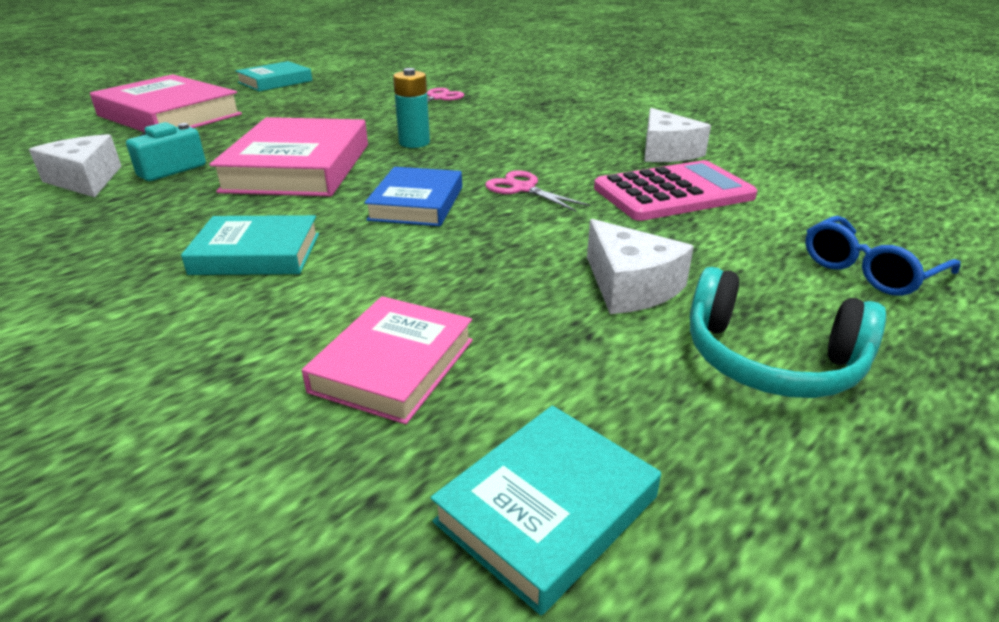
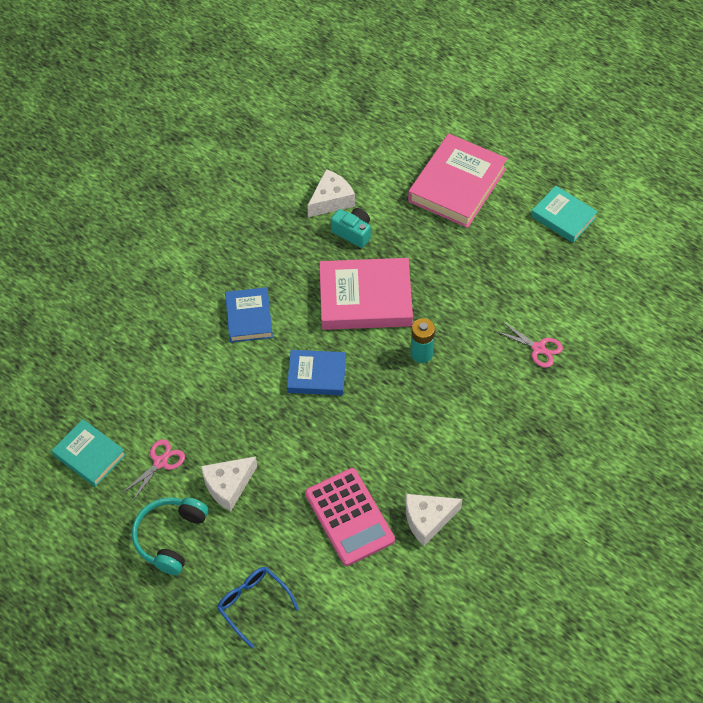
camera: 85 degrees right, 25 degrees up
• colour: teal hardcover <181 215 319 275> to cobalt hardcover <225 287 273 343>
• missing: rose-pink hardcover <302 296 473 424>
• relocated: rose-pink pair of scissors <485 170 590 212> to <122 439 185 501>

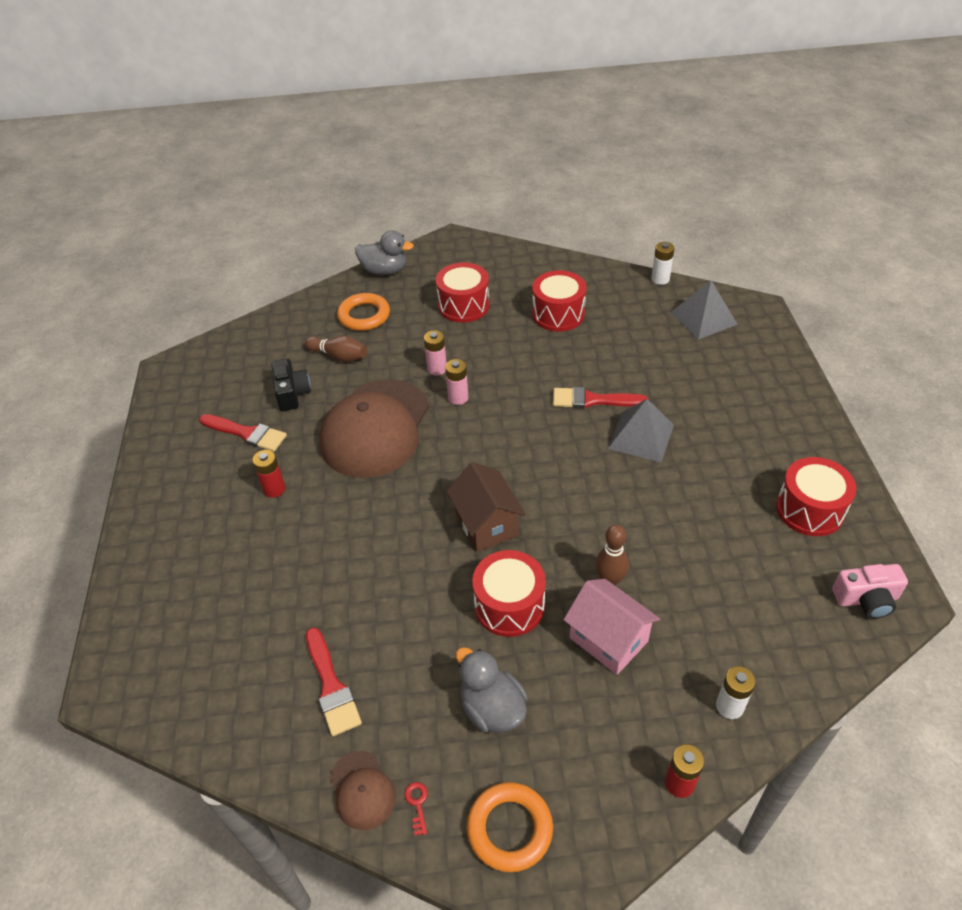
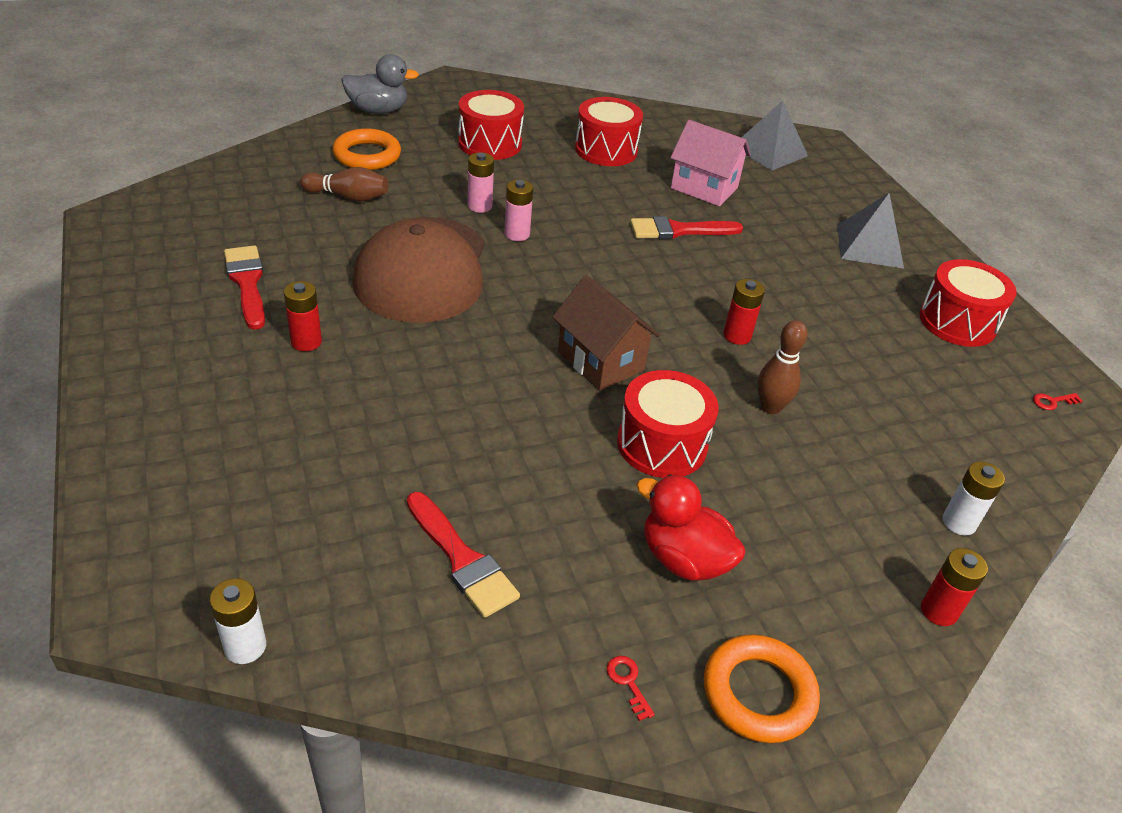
camera: 20 degrees left, 5 degrees down
• spun: scarlet paintbrush <199 414 287 452> = <224 245 265 330> 120 degrees counterclockwise
• missing: black compact camera <271 358 311 411>
• missing: brown cap <330 751 396 830>
• colour: gray rubber duck <456 647 528 733> to scarlet rubber duck <636 474 746 581>
• relocated: rose-pink cottage <564 579 660 675> to <670 120 751 206>
• relocated: gray pyramid shape <608 399 674 462> to <837 193 904 269>
• relocated: snow-white battery <651 242 675 285> to <209 578 266 664>
• exchanged: rose-pink compact camera <832 564 908 619> to scarlet key <1033 393 1083 410>
• appeared: scarlet battery <723 279 765 345>

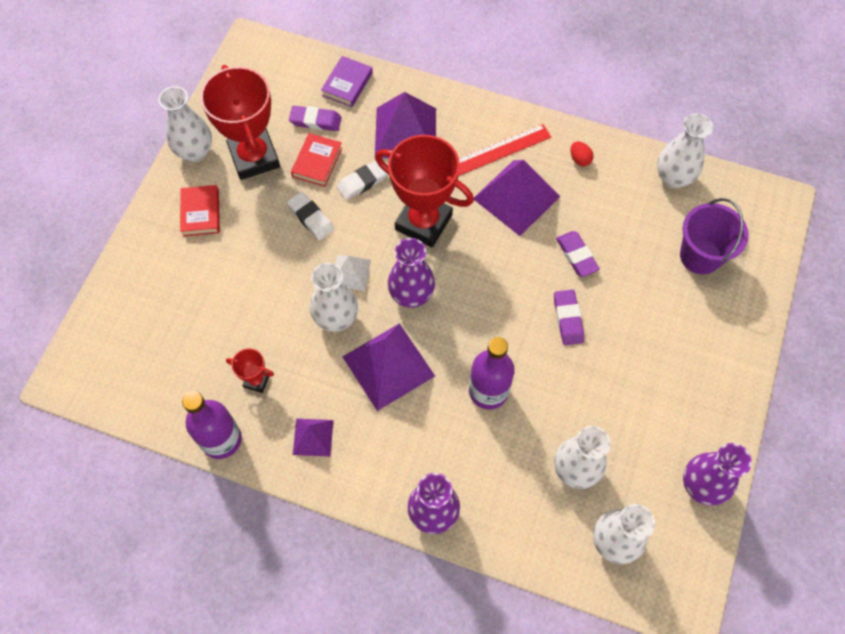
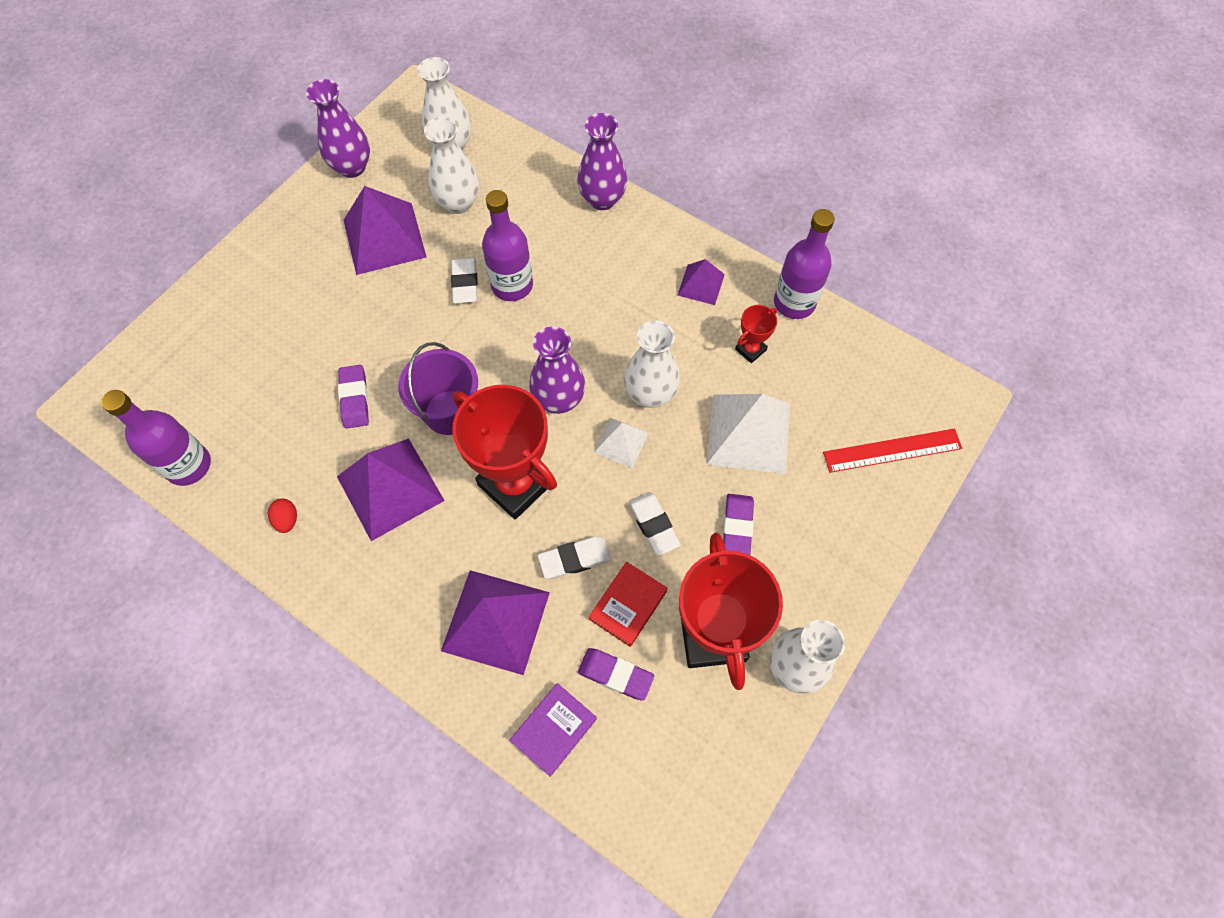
camera: 165 degrees left, 0 degrees up
• missing: scarlet hardcover <180 185 220 236>
• spun: scarlet trophy <226 348 274 393> = <735 305 777 363> 75 degrees counterclockwise
• relocated: royal purple pyramid shape <342 323 435 411> to <344 186 426 275>
• relocated: scarlet ruler <458 124 551 176> to <823 429 962 473>
• relocated: royal purple gum eraser <554 290 584 345> to <723 494 754 555>
• exchanged: snow-white tall vase <657 113 713 188> to royal purple drink bottle <101 390 211 486>
• relocated: royal purple sand bucket <680 198 749 275> to <398 342 478 435>
• appeared: snow-white gum eraser <451 257 478 304>
• appeared: snow-white pyramid shape <707 394 790 474>

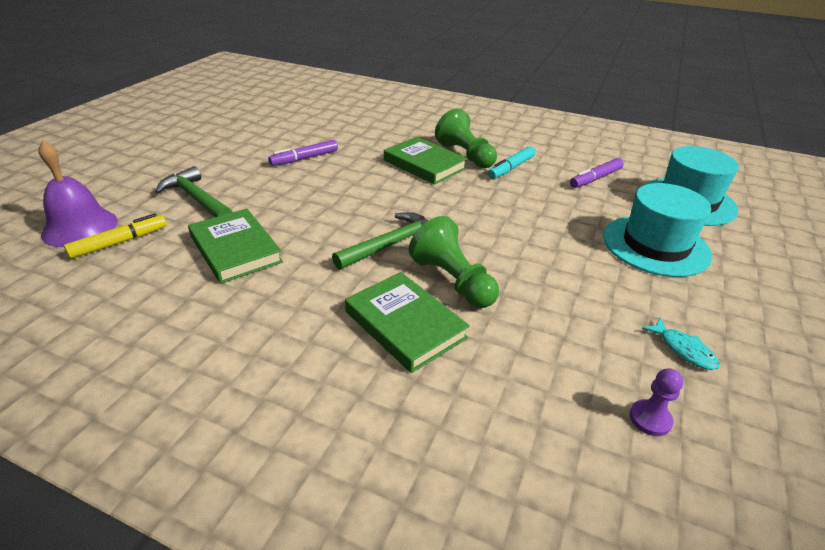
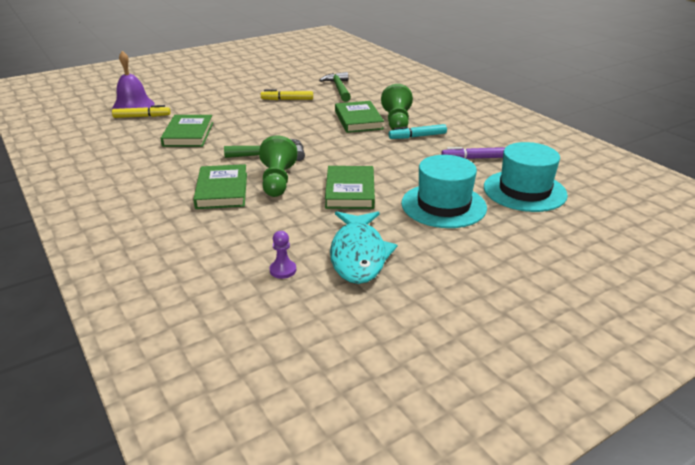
camera: 35 degrees right, 5 degrees down
• relocated: emerald hammer <155 166 232 217> to <319 72 351 102>
• colour: royal purple felt pen <268 140 338 166> to bright yellow felt pen <261 90 313 100>
• size: teal toy fish <642 318 720 370> = <330 211 397 284> x2.26
• appeared: emerald hardcover <325 166 375 209>

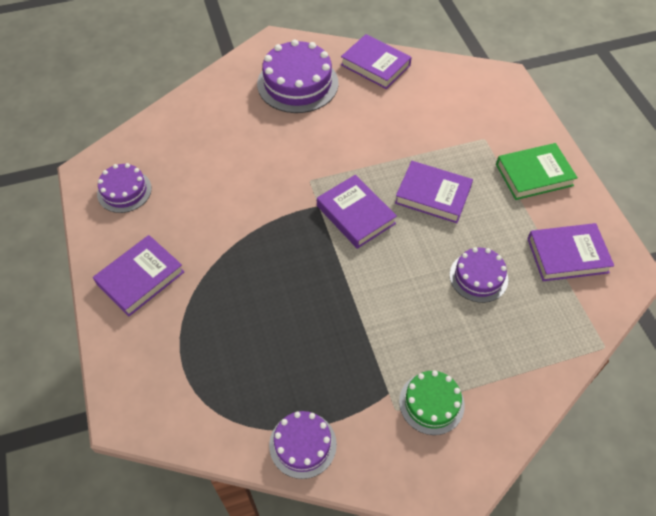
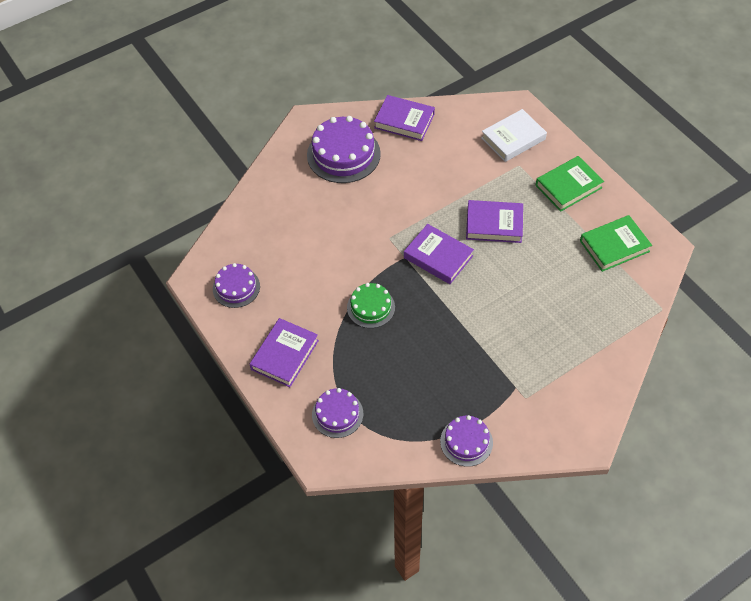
camera: 15 degrees left, 0 degrees up
• relocated: emerald layer cake <399 370 465 435> to <347 283 395 328>
• relocated: royal purple layer cake <450 247 508 303> to <312 388 363 438>
• colour: royal purple hardcover <527 223 614 281> to emerald hardcover <580 215 652 272>
• appeared: snow-white hardcover <481 109 547 162>

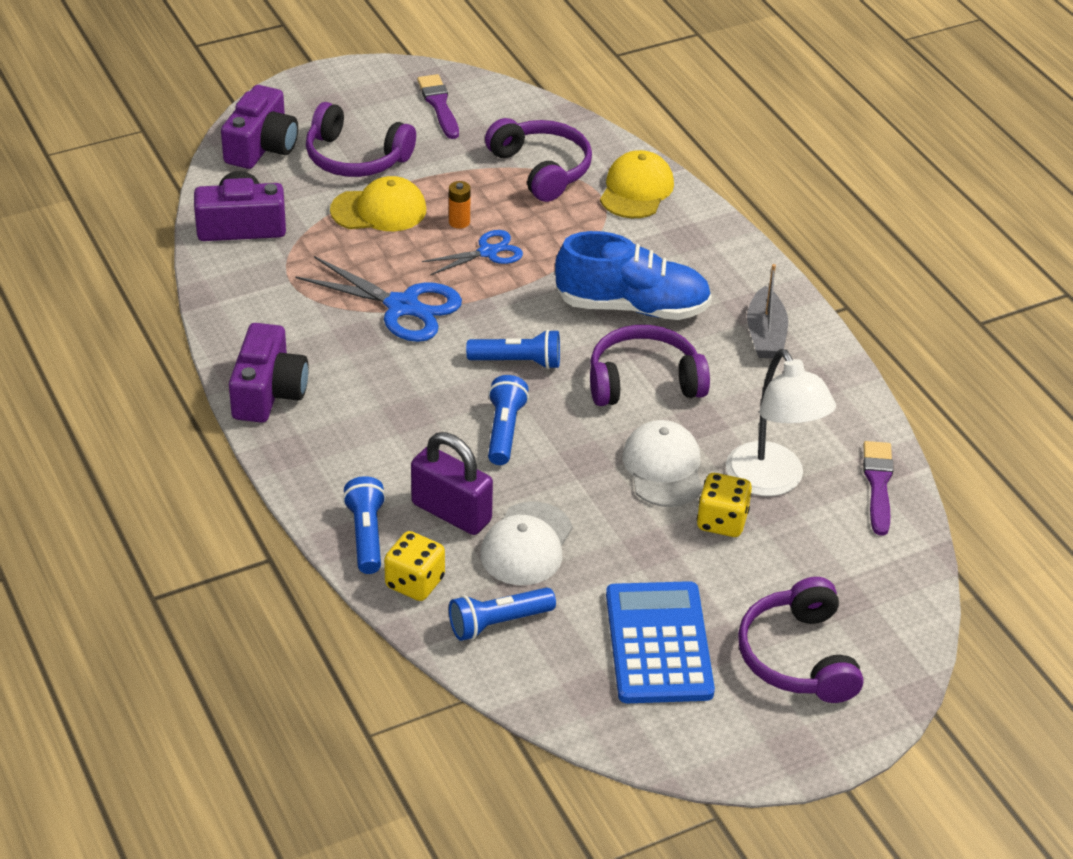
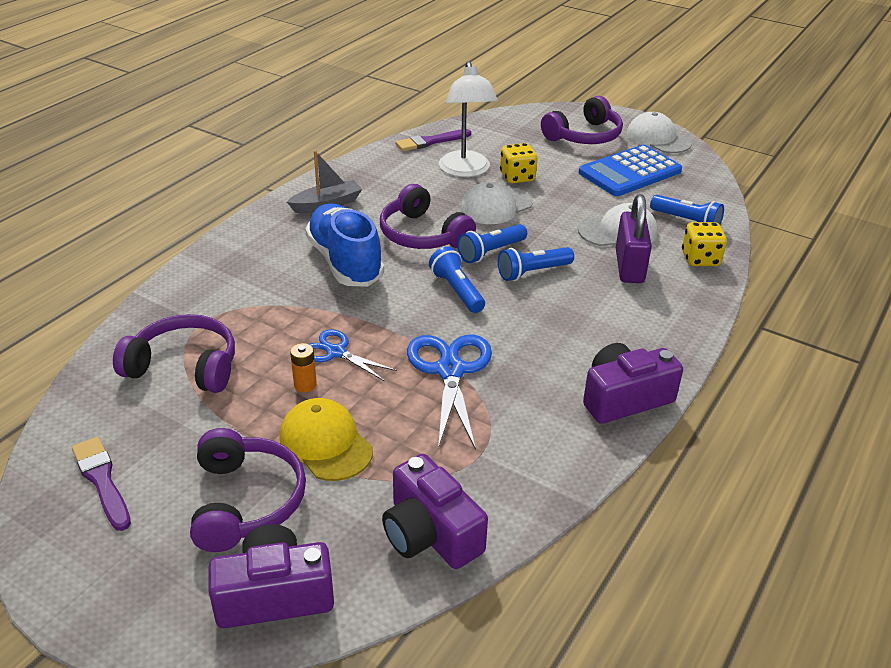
camera: 120 degrees left, 5 degrees down
• relocated: cobalt torch <343 476 386 574> to <457 224 527 263>
• spun: royal purple paintbrush <417 74 459 139> = <72 437 131 531> 105 degrees clockwise
• spun: royal purple headset <485 118 592 202> = <113 314 235 393> 75 degrees clockwise
• missing: bright yellow cap <600 150 674 218>
• spun: snow-white desk lamp <726 349 836 496> = <439 61 498 177> 135 degrees clockwise
• appeared: snow-white cap <626 112 692 153>

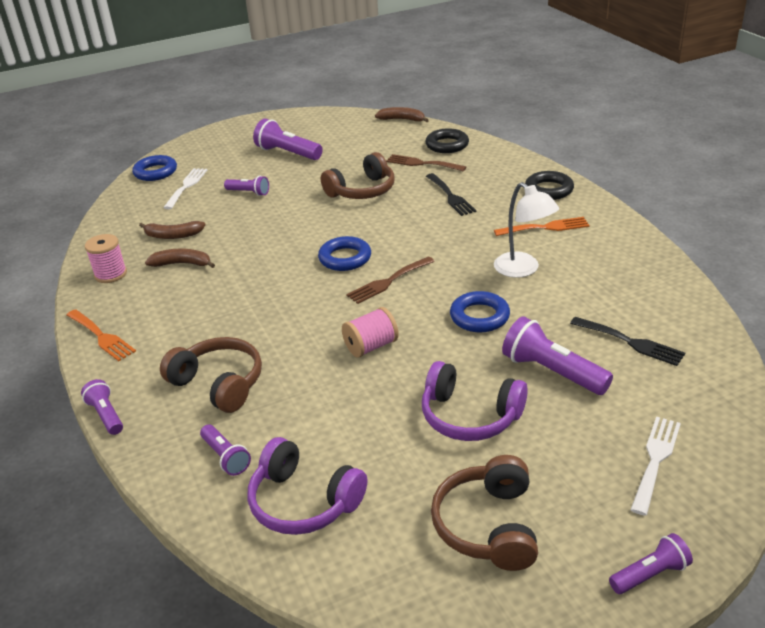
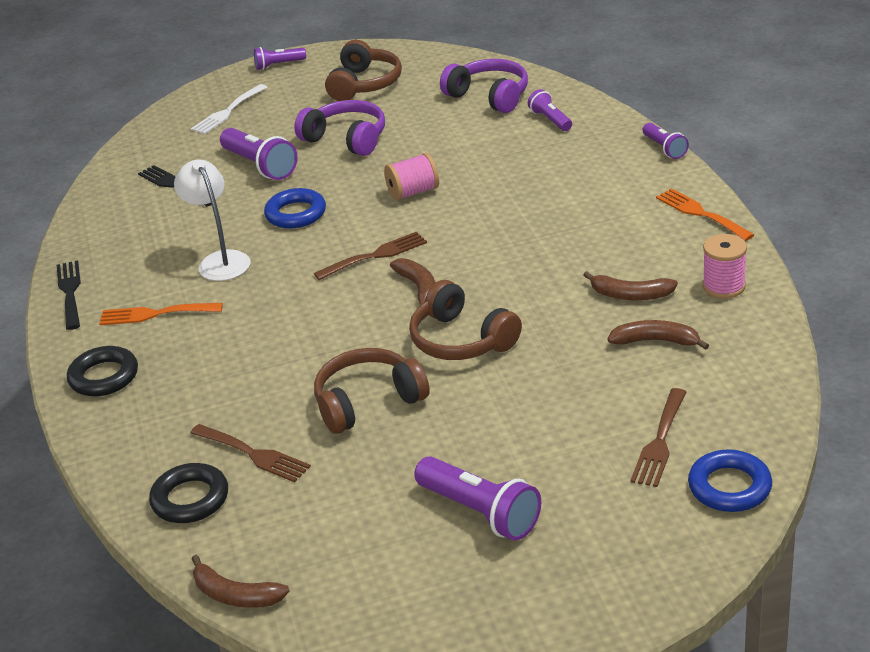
camera: 170 degrees left, 0 degrees up
• relocated: brown headset <160 337 262 413> to <409 280 522 360>
• colour: snow-white table fork <163 168 207 209> to brown table fork <630 388 686 487>
• missing: royal purple torch <224 176 269 196>
• exchanged: cobalt torus <318 236 371 271> to brown banana <390 258 435 306>
• relocated: black table fork <426 173 476 216> to <57 260 81 330>

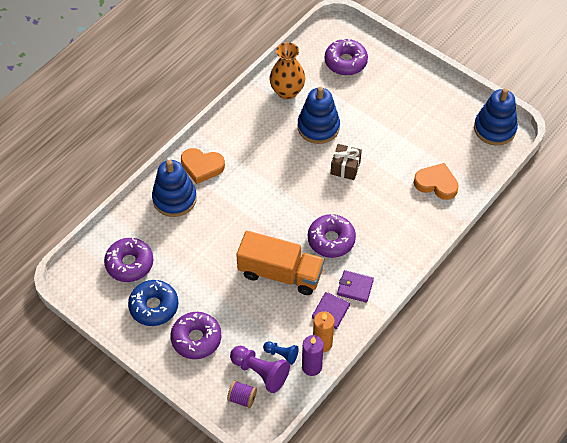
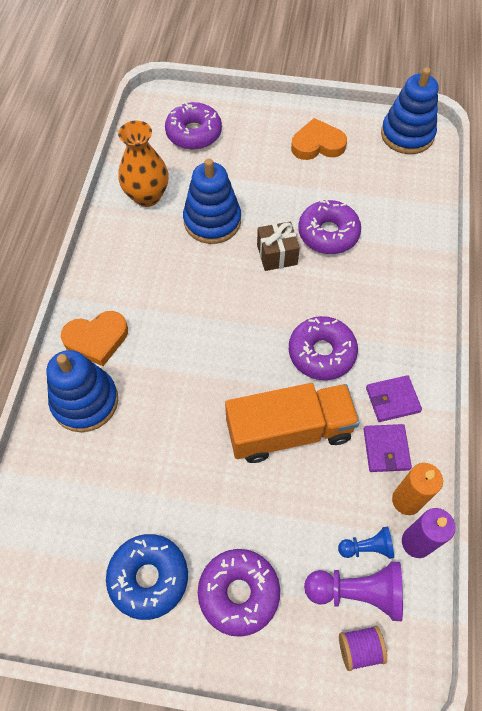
camera: 30 degrees left, 5 degrees up
• relocated: royal purple doughnut <104 238 153 282> to <298 200 361 254>
• relocated: orange heart shape <414 163 459 200> to <291 118 347 160>

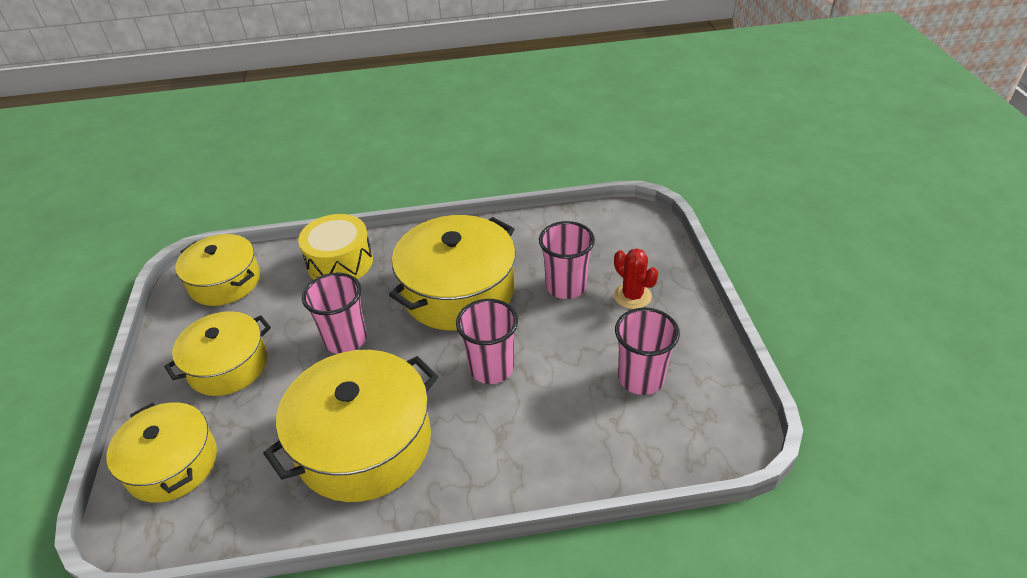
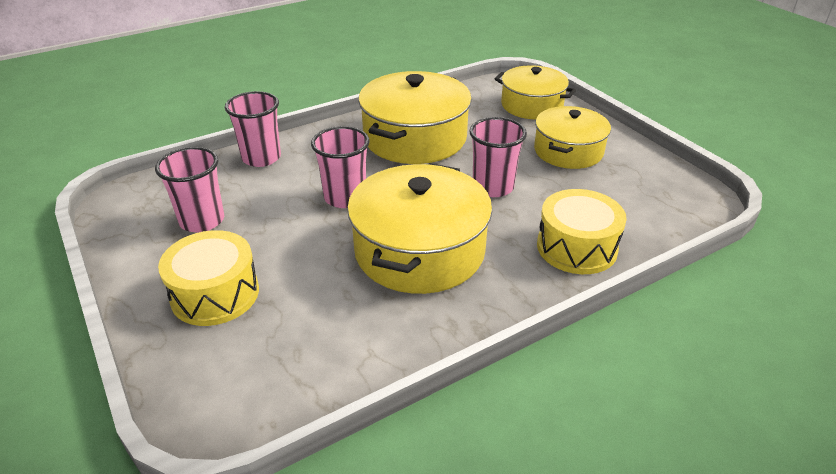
camera: 155 degrees right, 5 degrees down
• missing: bright yellow pot <175 234 260 306>
• relocated: rose-pink beaker <539 221 595 299> to <225 91 281 167>
• exchanged: scarlet saguaro cactus <614 248 658 309> to bright yellow drum <158 230 259 326>

